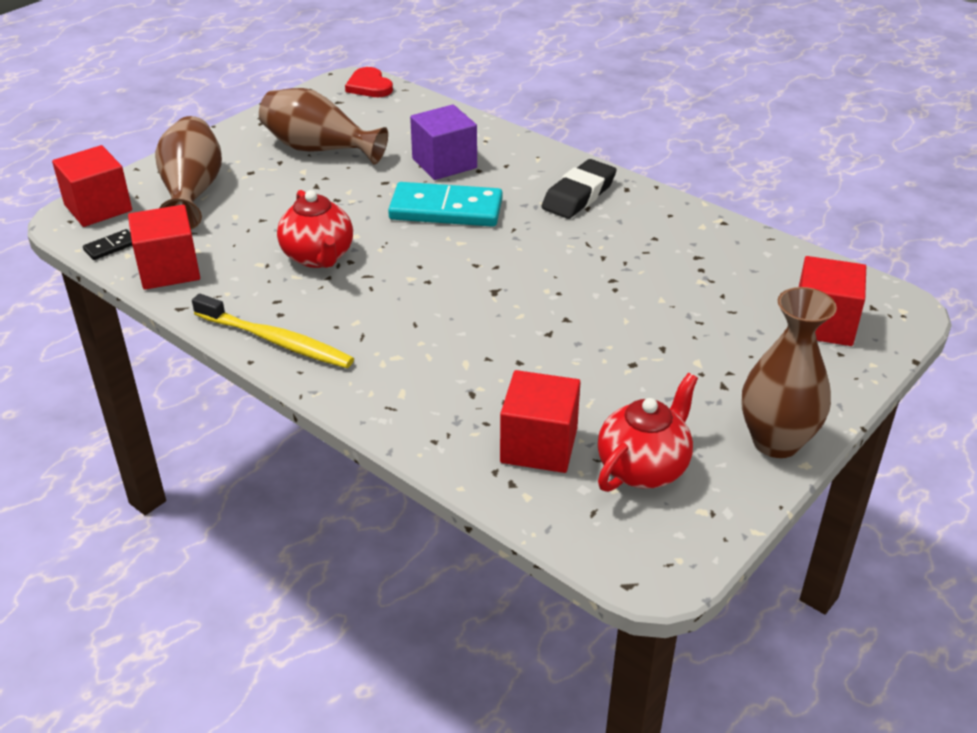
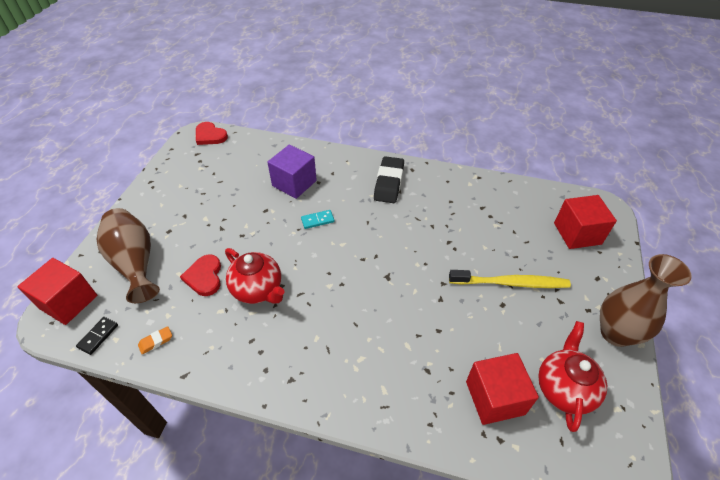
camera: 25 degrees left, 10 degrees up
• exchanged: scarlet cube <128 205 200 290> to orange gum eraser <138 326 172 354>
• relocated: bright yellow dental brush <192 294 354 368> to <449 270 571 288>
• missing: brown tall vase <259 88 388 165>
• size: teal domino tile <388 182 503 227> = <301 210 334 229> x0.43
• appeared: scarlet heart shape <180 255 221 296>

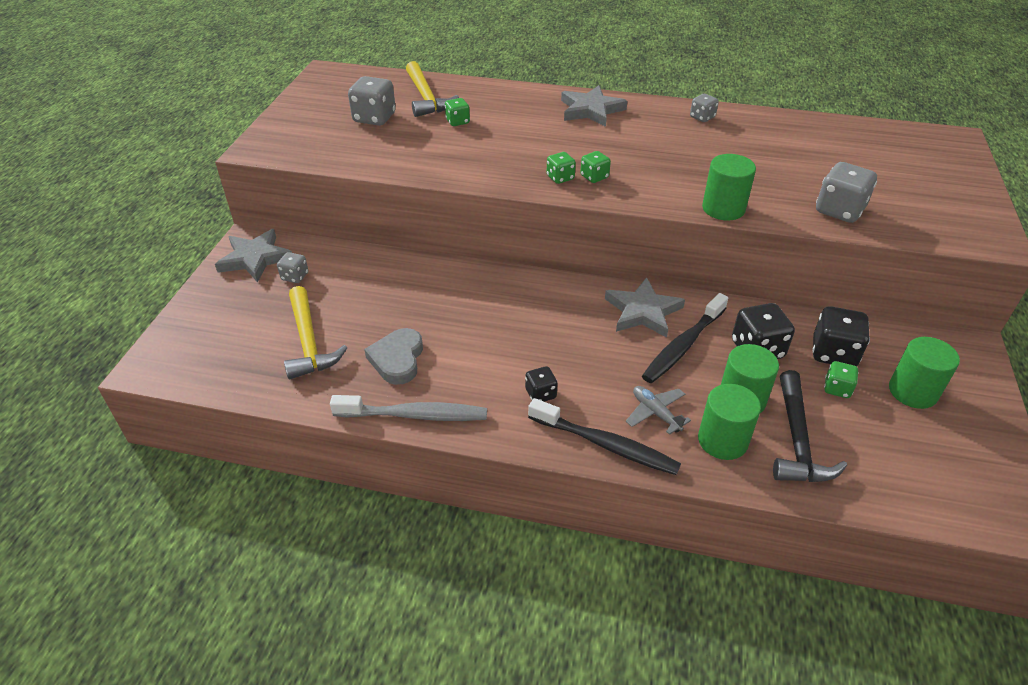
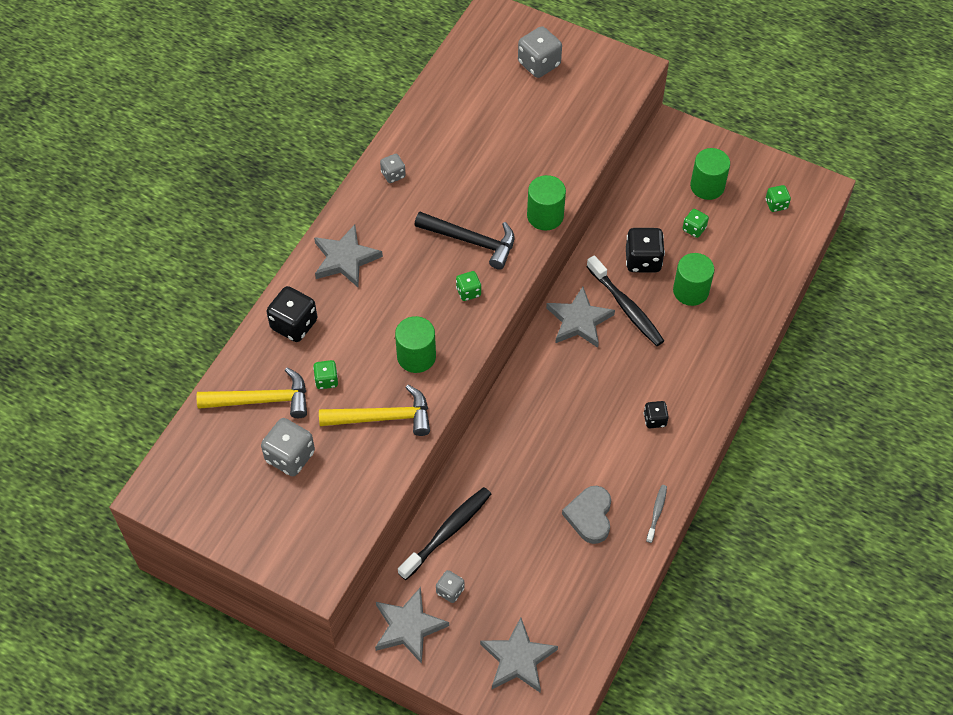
camera: 75 degrees left, 15 degrees up
• relocated: bright yellow hammer <284 286 347 379> to <319 385 430 436>
• size: gray dental brush <330 395 487 421> = <646 485 667 543> x0.52
• spun: gray heart shape <364 328 423 385> = <562 486 611 544> 75 degrees clockwise
• relocated: black dental brush <528 398 681 475> to <398 487 491 580>
• relocated: emerald die <546 152 576 184> to <766 185 791 212>
• missing: gray aeroplane <626 386 691 435>
• relocated: emerald cylinder shape <698 384 761 460> to <395 316 436 373>
• relocated: black hammer <773 370 847 482> to <414 212 514 270>
• relocated: black die <812 306 870 366> to <266 286 317 342>
• relocated: gray die <816 162 877 223> to <518 26 562 78>
• appeared: gray star shape <480 617 558 692>

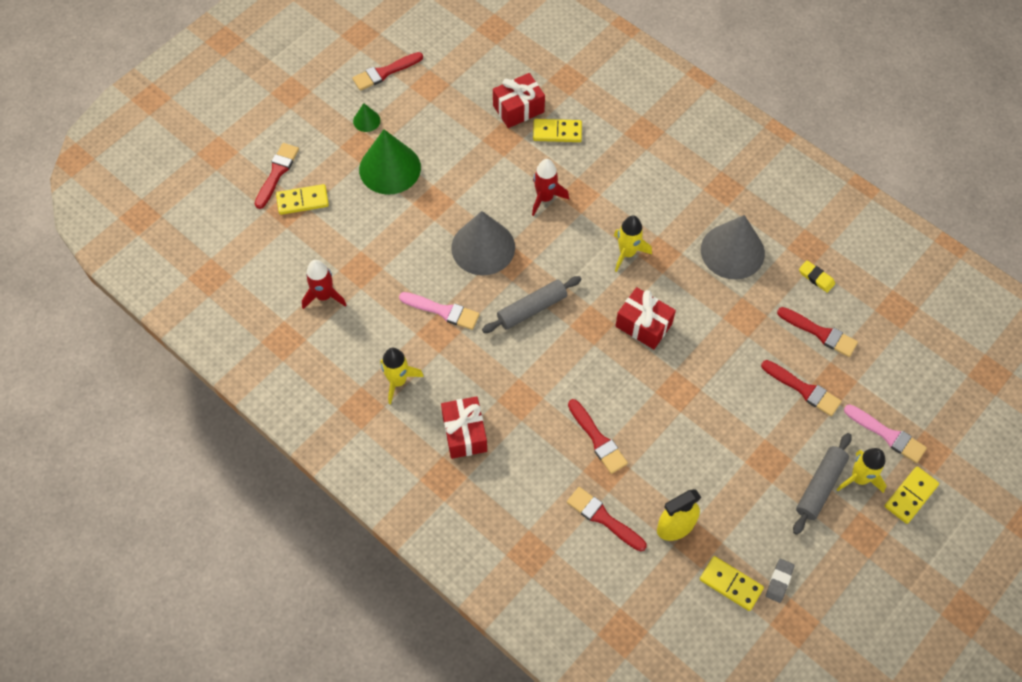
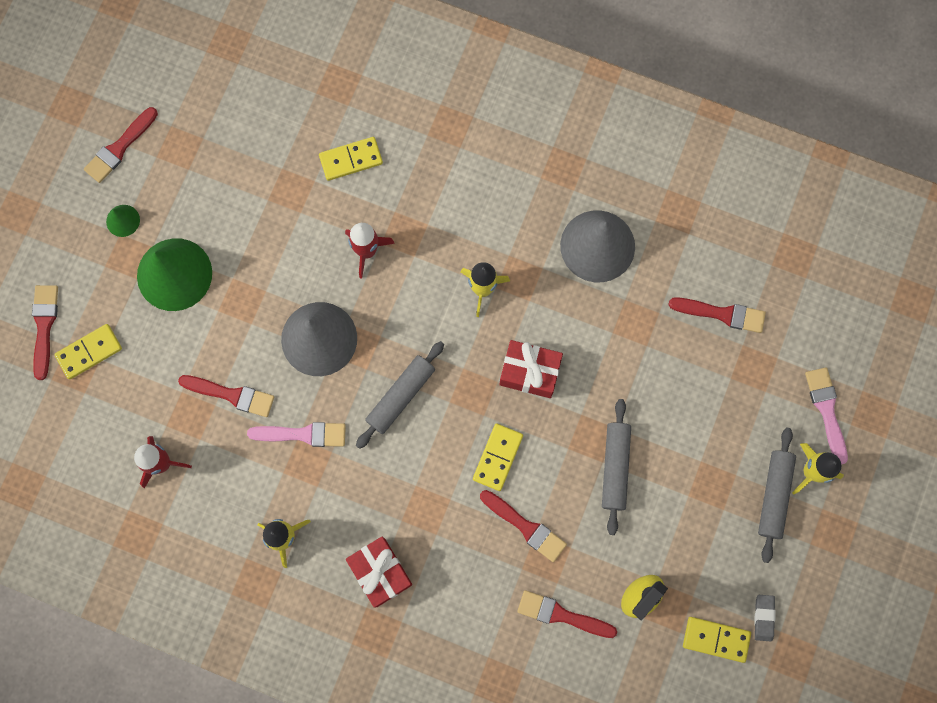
camera: 20 degrees left, 15 degrees up
• missing: scarlet present <493 73 545 128>
• relocated: scarlet paintbrush <761 360 842 416> to <178 375 274 417>
• missing: bright yellow gum eraser <799 260 835 293>
• spun: rose-pink paintbrush <844 404 927 463> = <805 367 848 465> 120 degrees counterclockwise
• relocated: bright yellow domino tile <885 466 939 524> to <473 424 523 491>
• appeared: gray dough roller <602 399 631 535>

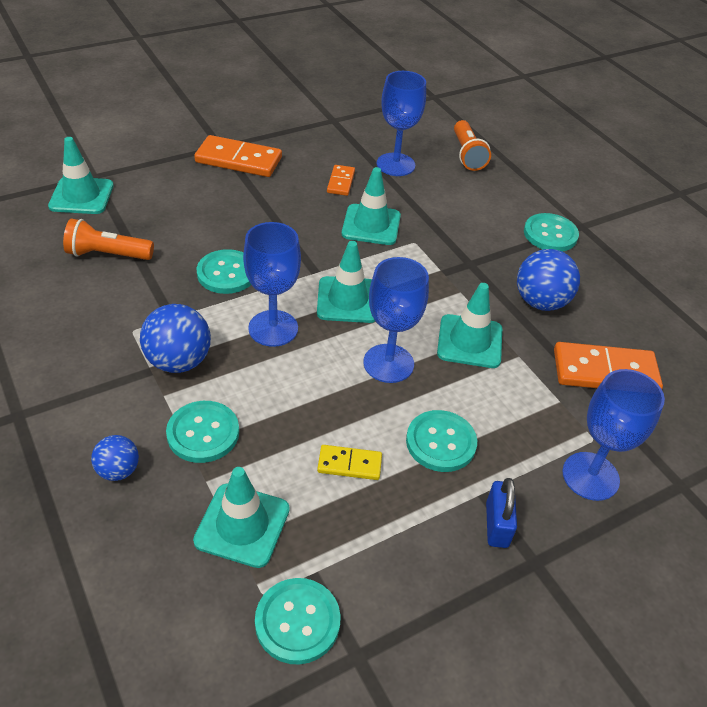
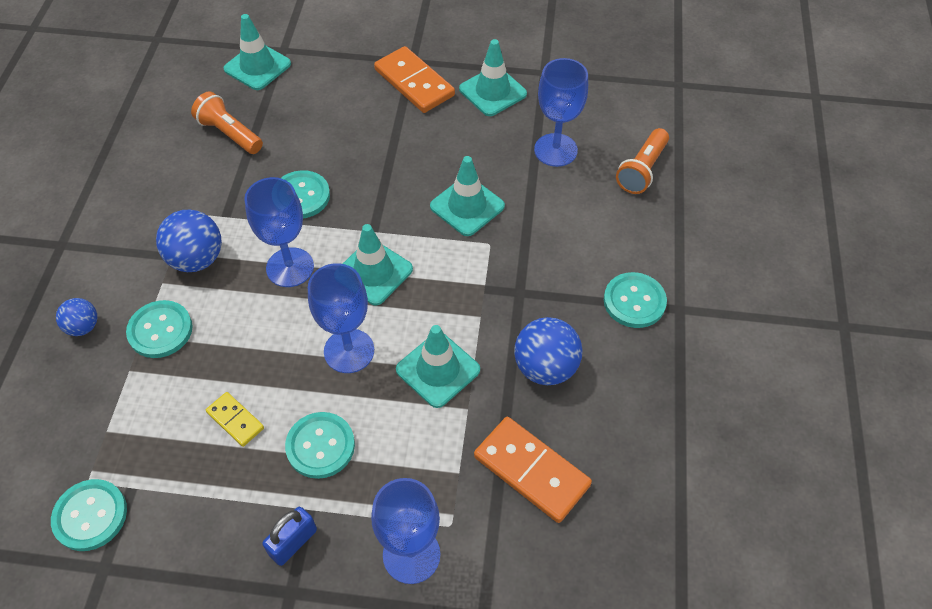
camera: 40 degrees right, 10 degrees up
• relocated: teal traffic cone <193 467 290 568> to <459 39 527 116>
• missing: orange domino tile <327 165 355 196>

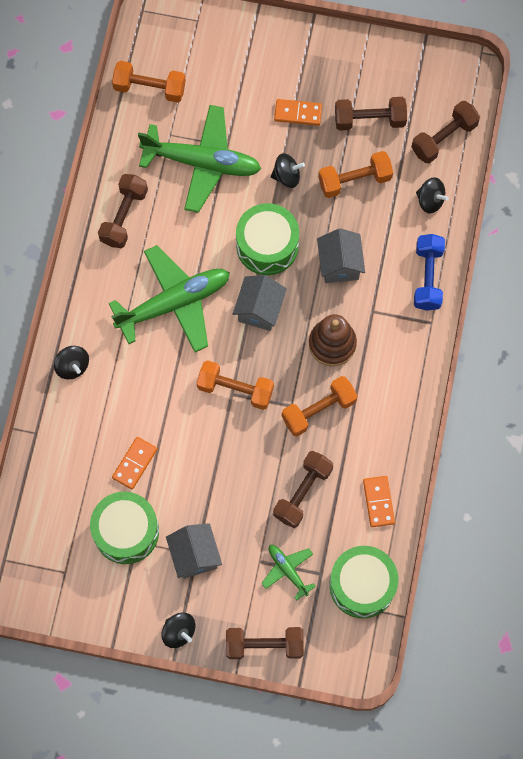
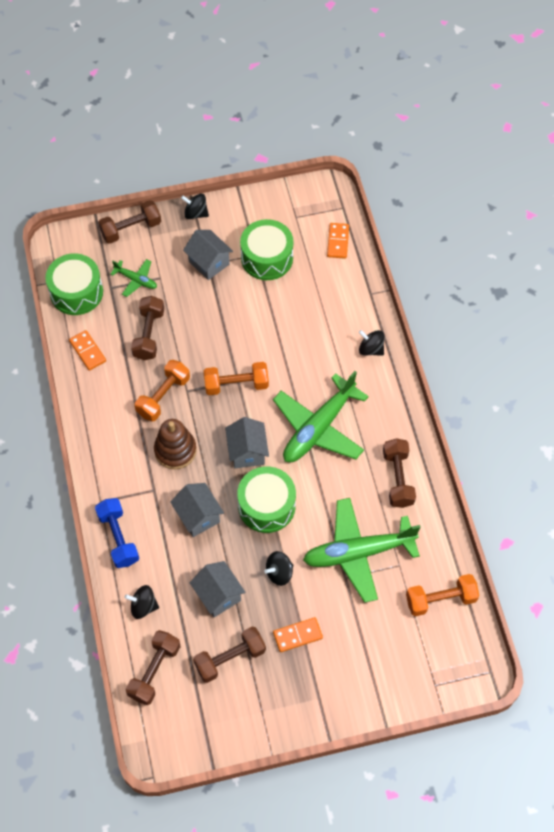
camera: 155 degrees right, 10 degrees down
• relocated: orange domino tile <112 437 157 489> to <327 223 349 259>
• exchanged: orange dumbbell <318 151 393 198> to gray cottage <190 561 245 617>

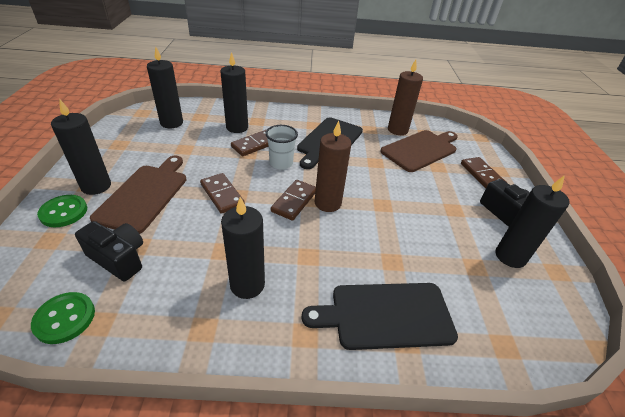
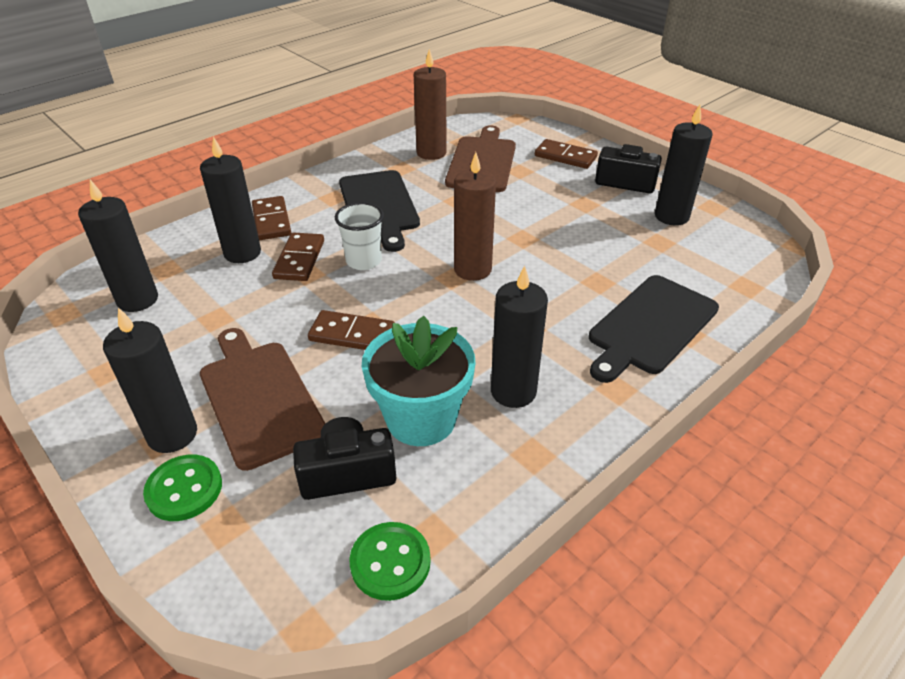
camera: 40 degrees left, 0 degrees up
• relocated: brown domino tile <271 180 316 221> to <252 196 291 240>
• appeared: teal potted plant <362 316 476 446>

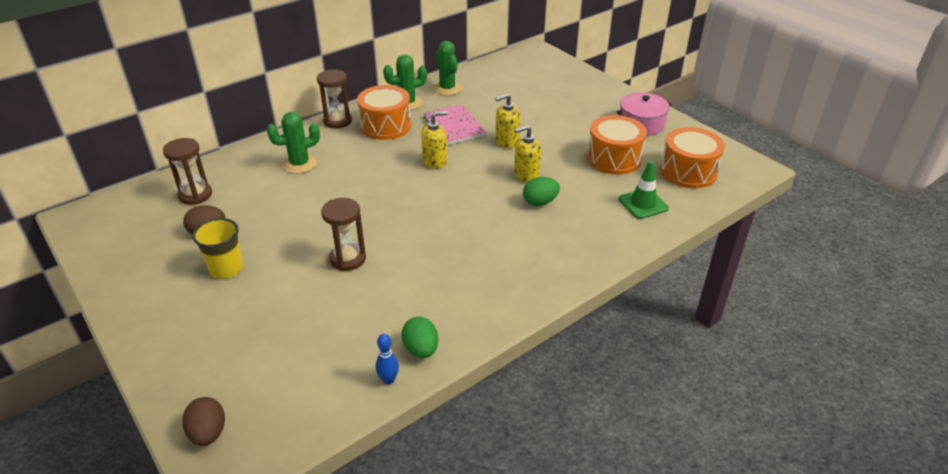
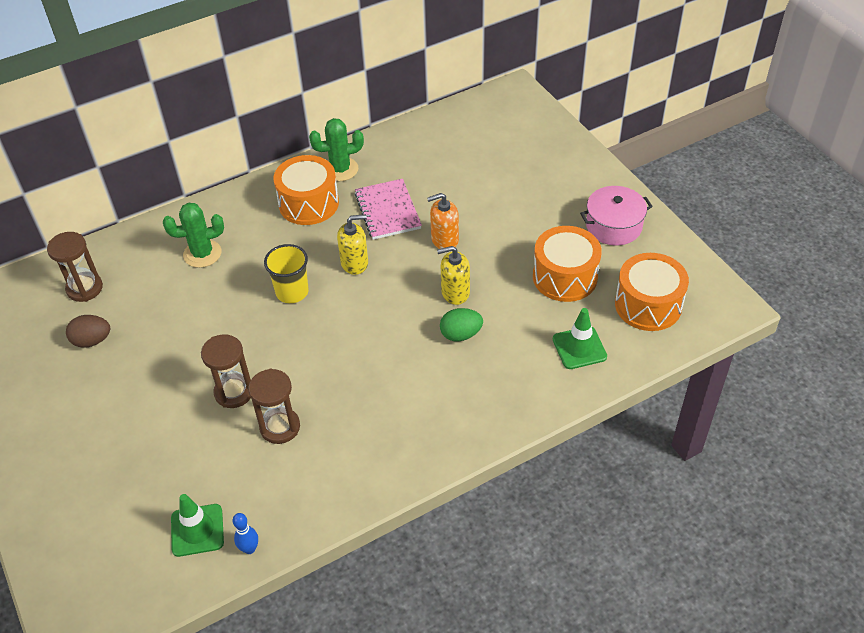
camera: 10 degrees right, 10 degrees up
• missing: brown egg shape <182 397 225 446>
• relocated: bright yellow beaker <192 218 243 279> to <264 244 309 303>
• relocated: brown hourglass <317 69 352 128> to <248 369 300 444>
• missing: emerald egg shape <402 317 438 358>
• missing: emerald saguaro cactus <433 41 462 96>
• colour: bright yellow soap pump <495 94 520 148> to orange soap pump <427 193 459 249>
• appeared: emerald traffic cone <171 494 224 557>

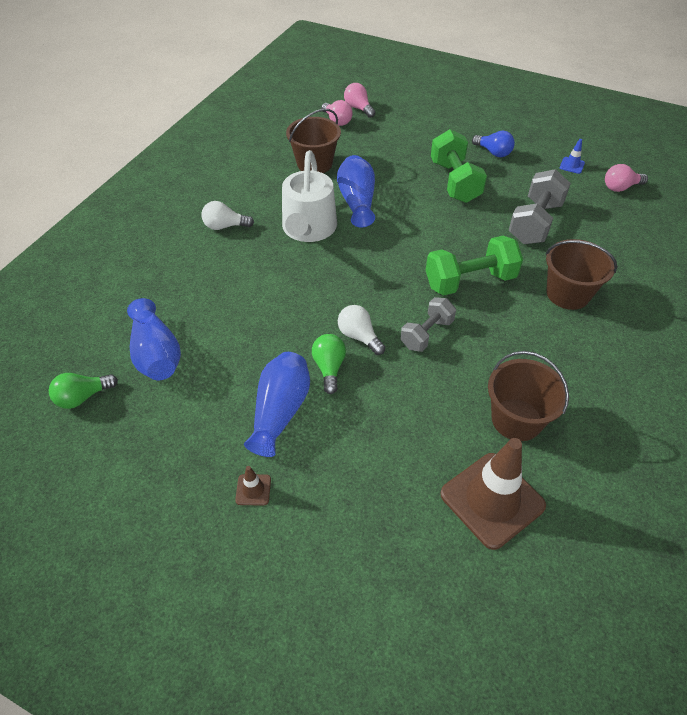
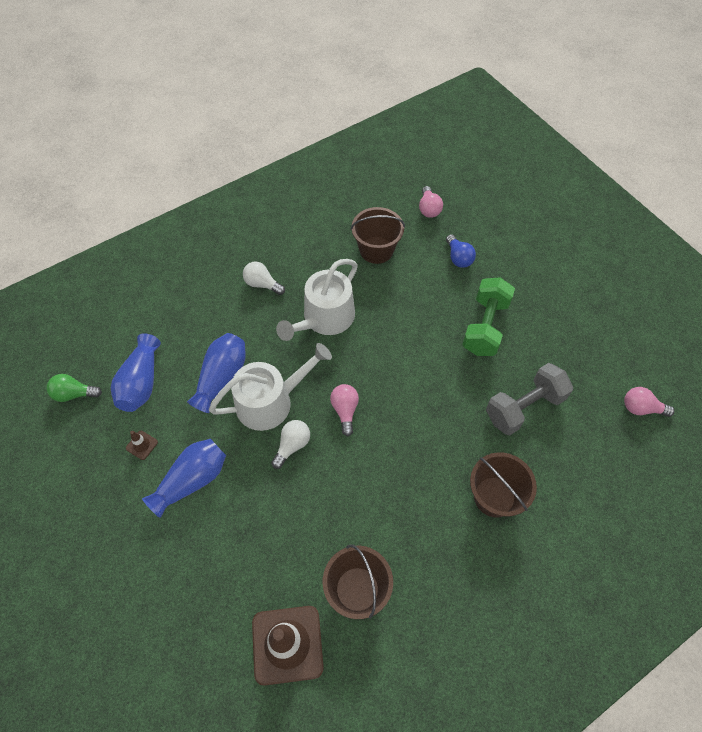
camera: 30 degrees right, 10 degrees up
• relocated: brown traffic cone <235 466 271 506> to <126 431 158 460>
• missing: emerald light bulb <312 334 346 394>
• relocated: cobalt tall vase <337 155 375 227> to <187 333 246 413>
• spun: snow-white light bulb <338 305 385 355> = <271 420 310 469> 45 degrees clockwise
• relocated: rose-pink light bulb <344 83 375 118> to <330 384 359 436>
• missing: gray dumbbell <401 297 456 352>
• missing: emerald dumbbell <426 236 523 296>
• relocated: cobalt light bulb <472 131 515 157> to <446 234 476 268>
• missing: cobalt traffic cone <560 139 585 174>
• appeared: snow-white watering can <209 343 332 431>

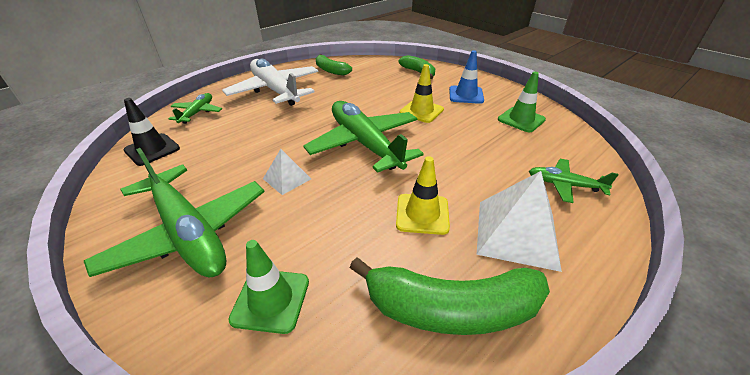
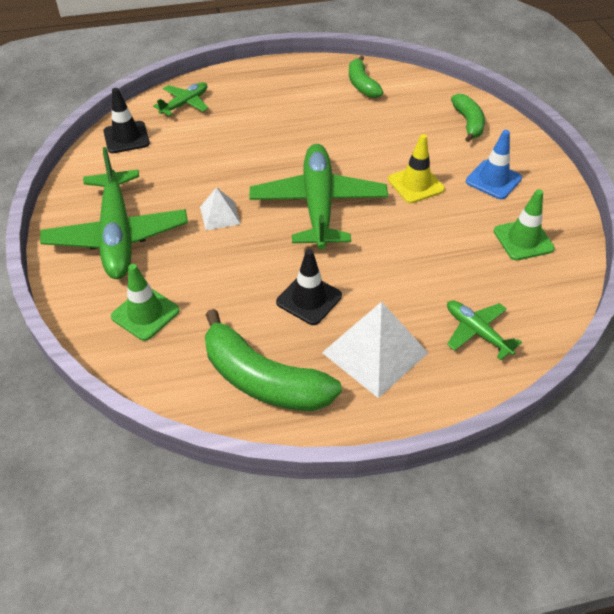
camera: 30 degrees right, 10 degrees up
• missing: snow-white aeroplane <222 59 319 106>
• colour: bright yellow traffic cone <396 156 450 235> to black traffic cone <276 249 342 325>

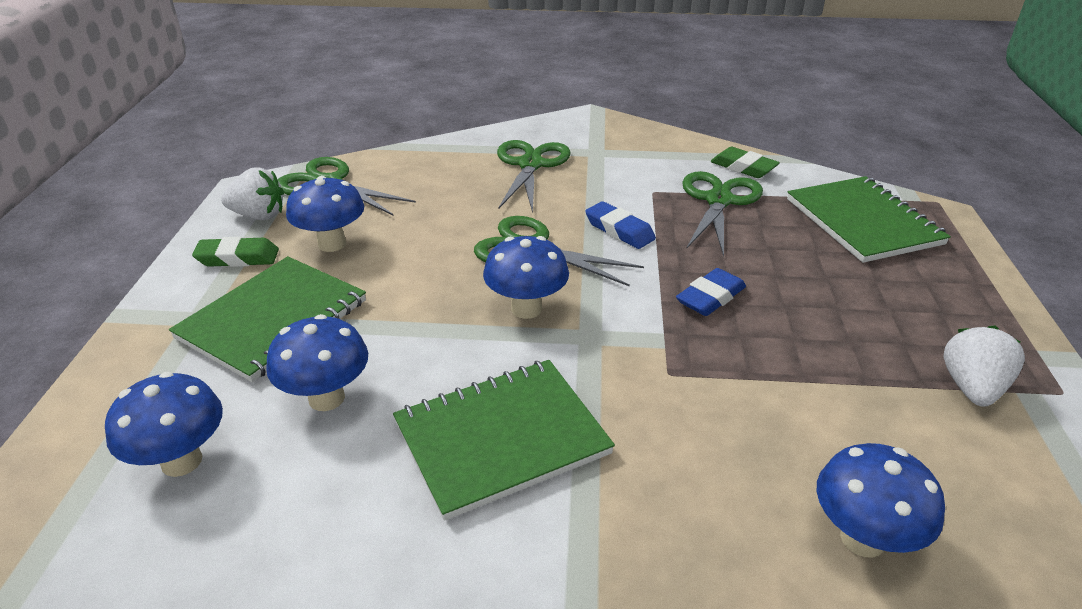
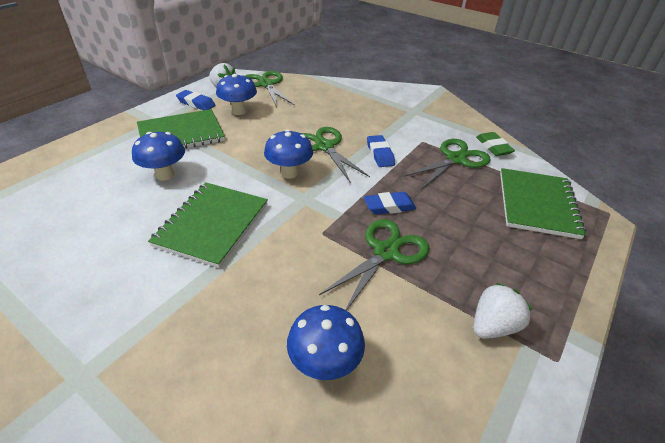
camera: 30 degrees right, 5 degrees up
• missing: cobalt toadstool <105 372 223 477>
• colour: emerald gum eraser <192 237 279 267> to cobalt gum eraser <176 90 216 110>
• spun: emerald notebook <393 360 615 521> = <148 182 268 268> 75 degrees counterclockwise
• relocated: emerald pair of scissors <497 140 571 213> to <319 219 430 311>

